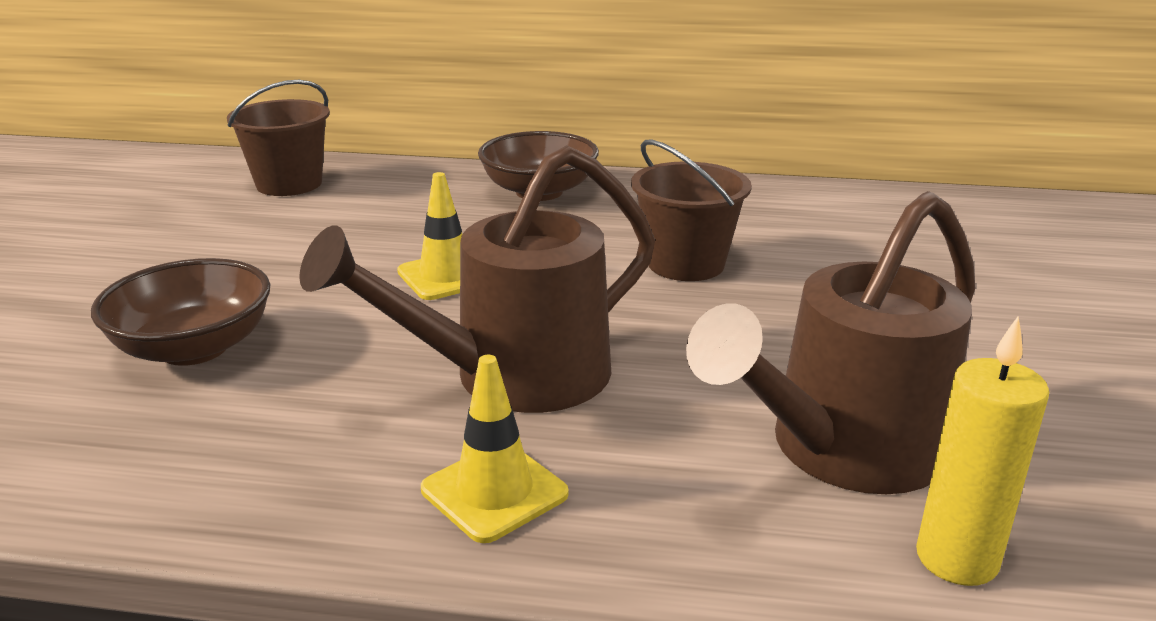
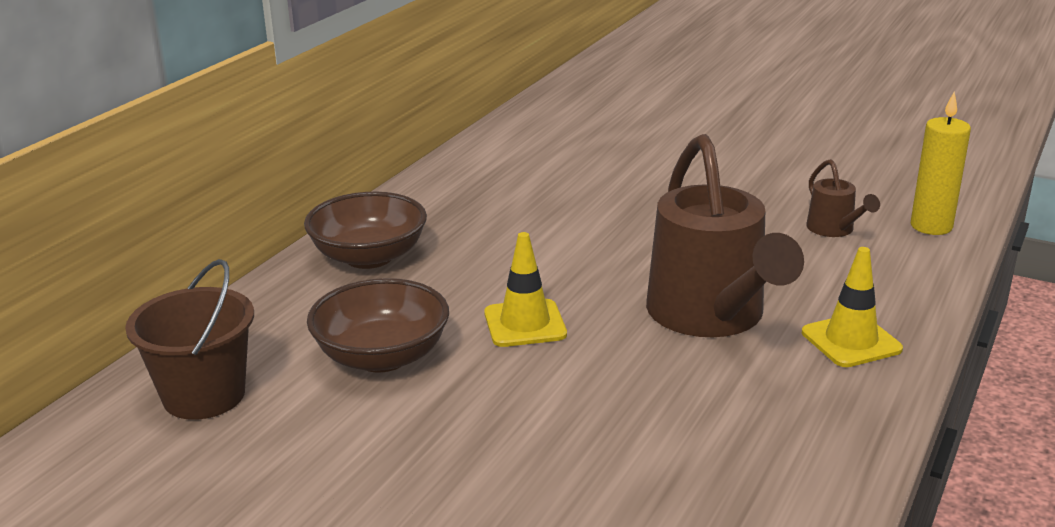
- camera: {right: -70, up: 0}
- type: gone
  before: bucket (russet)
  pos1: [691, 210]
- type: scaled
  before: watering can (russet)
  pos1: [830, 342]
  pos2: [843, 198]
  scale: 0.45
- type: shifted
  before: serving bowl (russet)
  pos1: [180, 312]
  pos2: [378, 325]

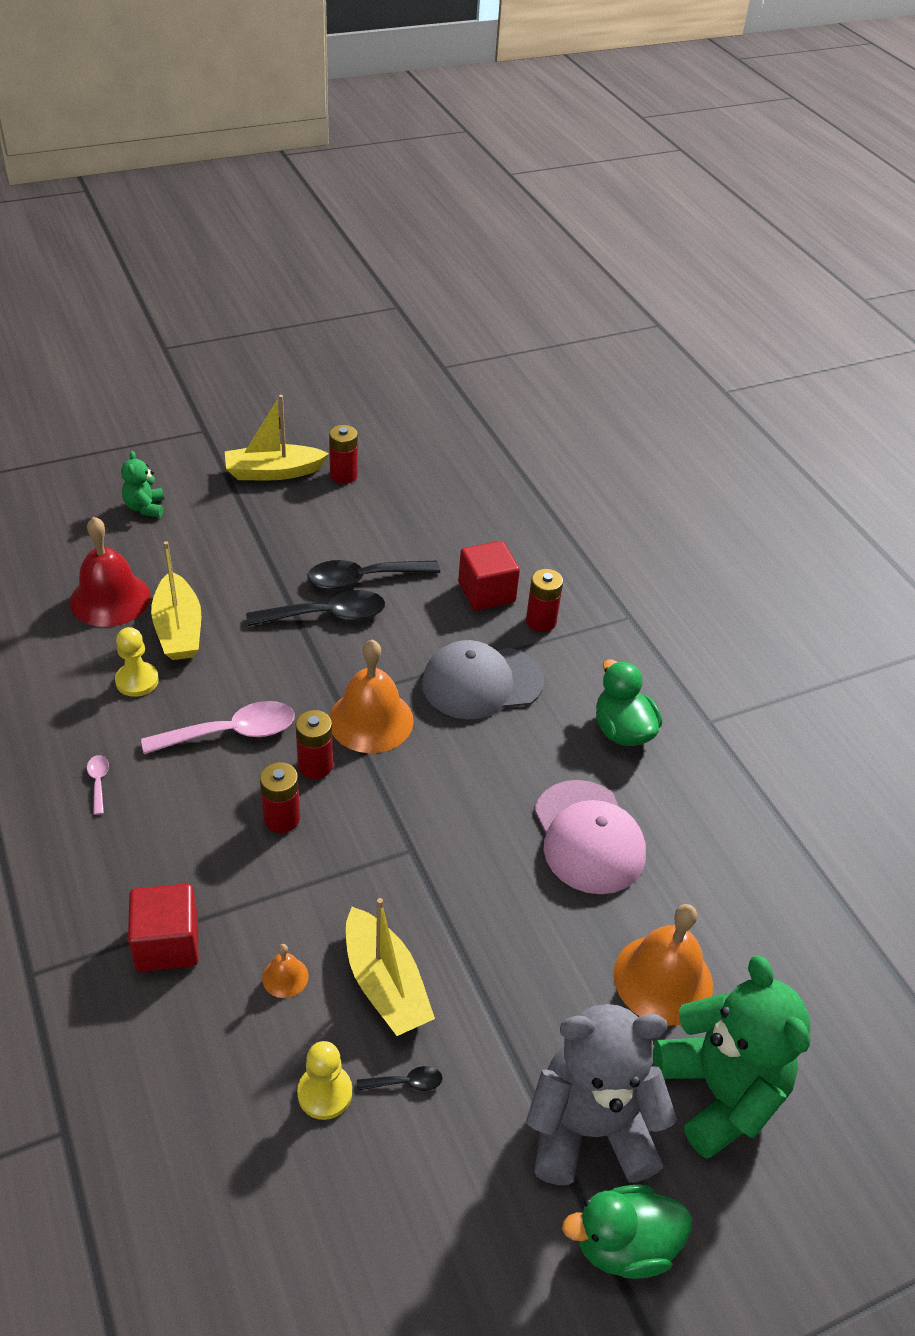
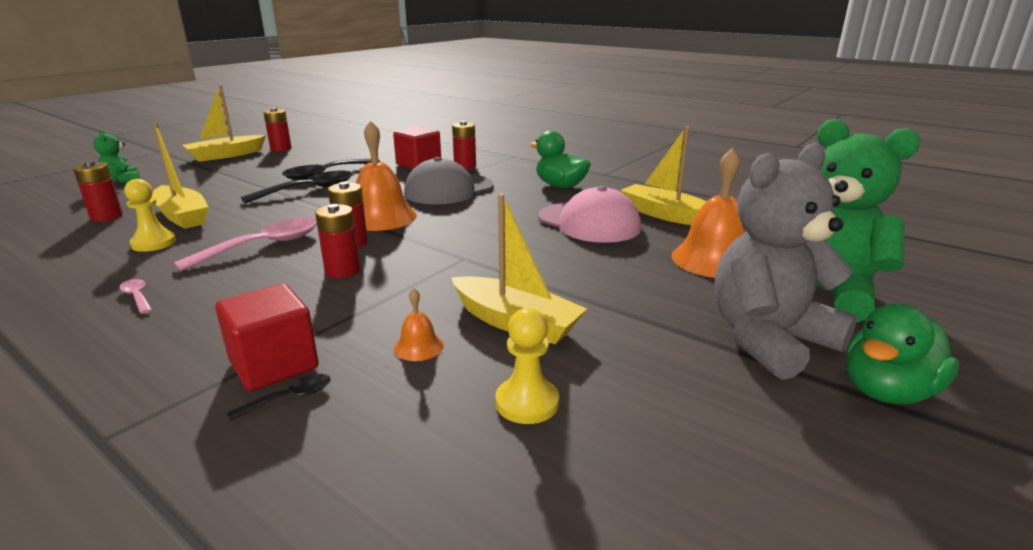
- camera: {right: -25, up: -20}
- type: swapped
  before: hand bell (crimson)
  after: battery (crimson)
  pos1: [110, 572]
  pos2: [98, 191]
- type: shifted
  before: teaspoon (ebony)
  pos1: [400, 1078]
  pos2: [279, 397]
- type: new
  after: sailboat (yellow)
  pos2: [663, 175]

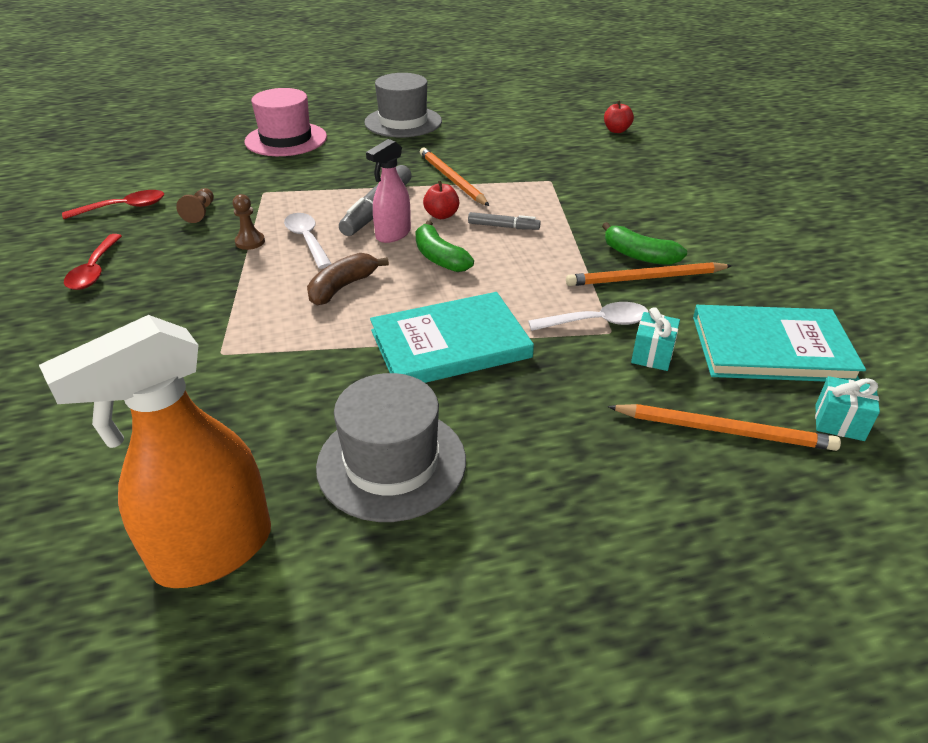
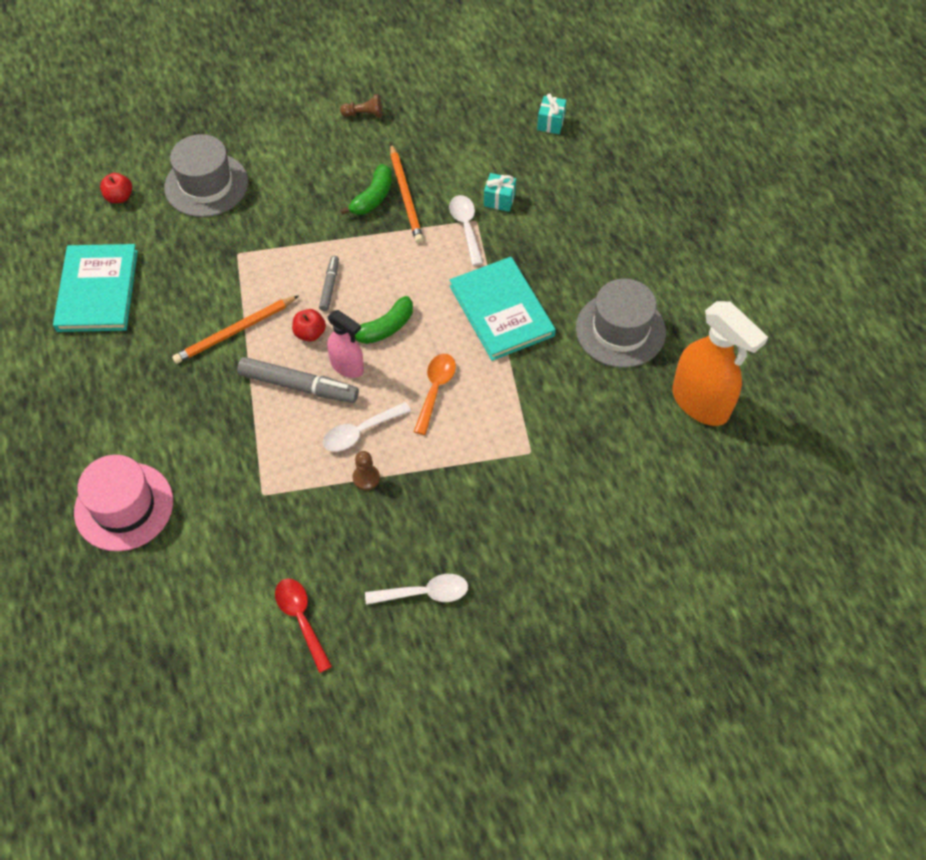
- camera: {right: -95, up: 20}
- type: shifted
  before: top hat (grey)
  pos1: [403, 105]
  pos2: [206, 175]
- type: shifted
  before: pawn (russet)
  pos1: [195, 205]
  pos2: [361, 106]
- type: repainted
  before: teaspoon (crimson)
  after: teaspoon (snow-white)
  pos1: [93, 262]
  pos2: [416, 589]
- type: swapped
  before: banana fruit (russet)
  after: teaspoon (orange)
  pos1: [348, 279]
  pos2: [435, 394]
- type: shifted
  before: hardback (aqua)
  pos1: [779, 343]
  pos2: [95, 288]
- type: gone
  before: wooden pencil (orange)
  pos1: [724, 427]

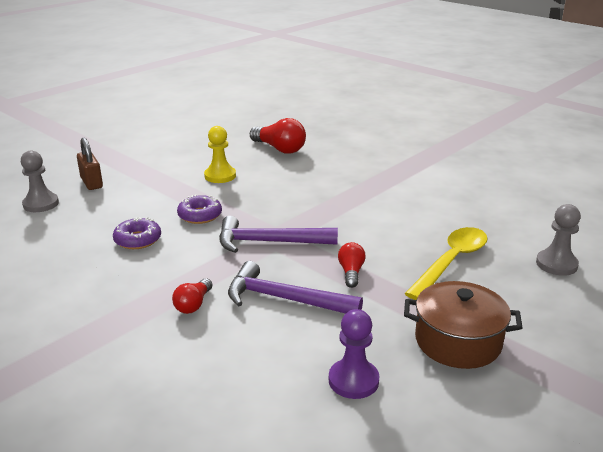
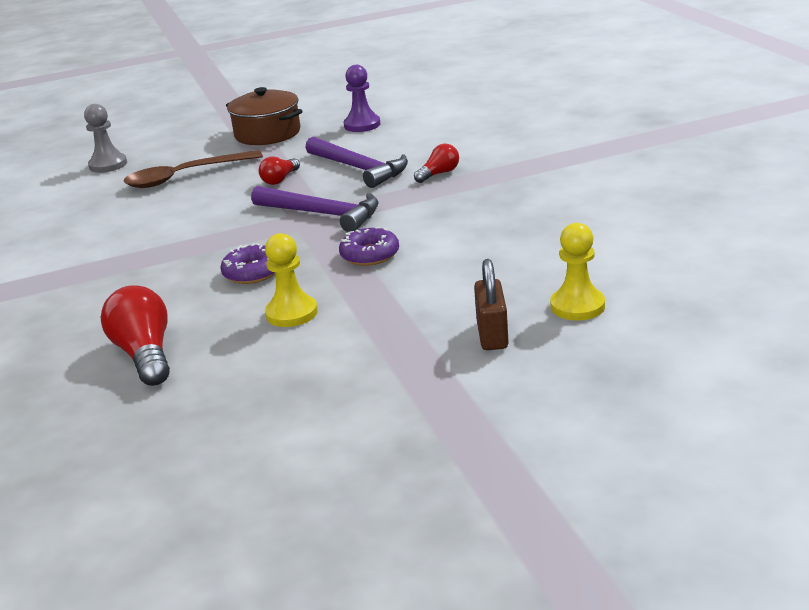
- camera: {right: -150, up: 0}
- type: repainted
  before: pawn (grey)
  after: pawn (yellow)
  pos1: [40, 181]
  pos2: [577, 271]
- type: shifted
  before: donut (purple)
  pos1: [137, 233]
  pos2: [248, 263]
- type: repainted
  before: teaspoon (yellow)
  after: teaspoon (russet)
  pos1: [446, 263]
  pos2: [193, 169]

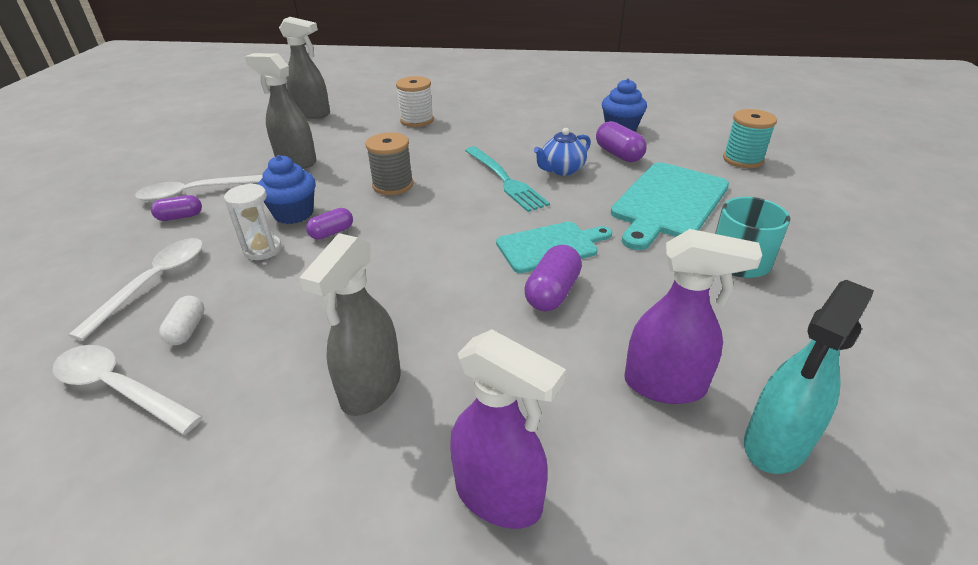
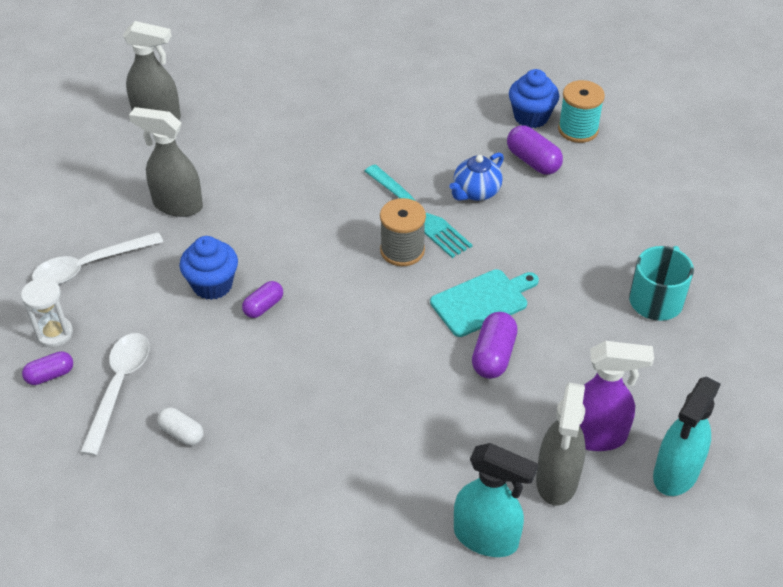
- camera: {right: -10, up: 10}
- type: gone
  before: spool (snow-white)
  pos1: [415, 101]
- type: shifted
  before: spool (aqua)
  pos1: [750, 138]
  pos2: [581, 111]
- type: shifted
  before: spool (grey)
  pos1: [390, 163]
  pos2: [403, 232]
- type: gone
  before: cutting board (aqua)
  pos1: [670, 206]
- type: shifted
  before: sandglass (snow-white)
  pos1: [253, 221]
  pos2: [47, 312]
- type: shifted
  before: pill (purple)
  pos1: [176, 208]
  pos2: [47, 368]
- type: shifted
  before: spray cleaner (grey)
  pos1: [350, 324]
  pos2: [561, 444]
- type: rotated
  before: pill (snow-white)
  pos1: [182, 320]
  pos2: [180, 426]
  turn: -45
- type: repainted
  before: spray cleaner (purple)
  after: spray cleaner (aqua)
  pos1: [508, 429]
  pos2: [496, 500]
- type: gone
  before: teaspoon (snow-white)
  pos1: [128, 389]

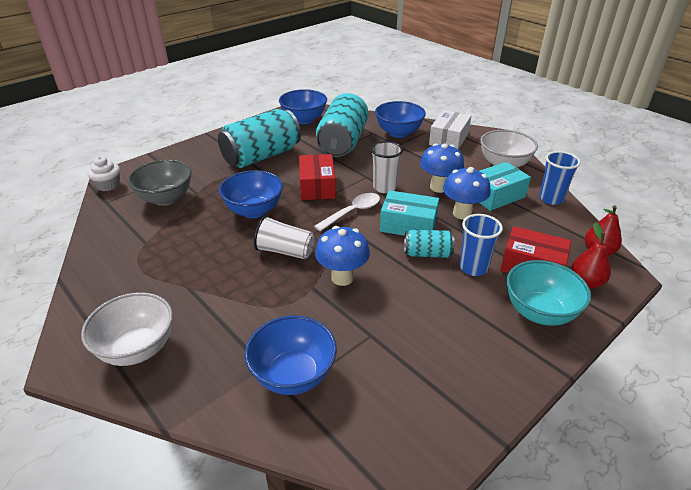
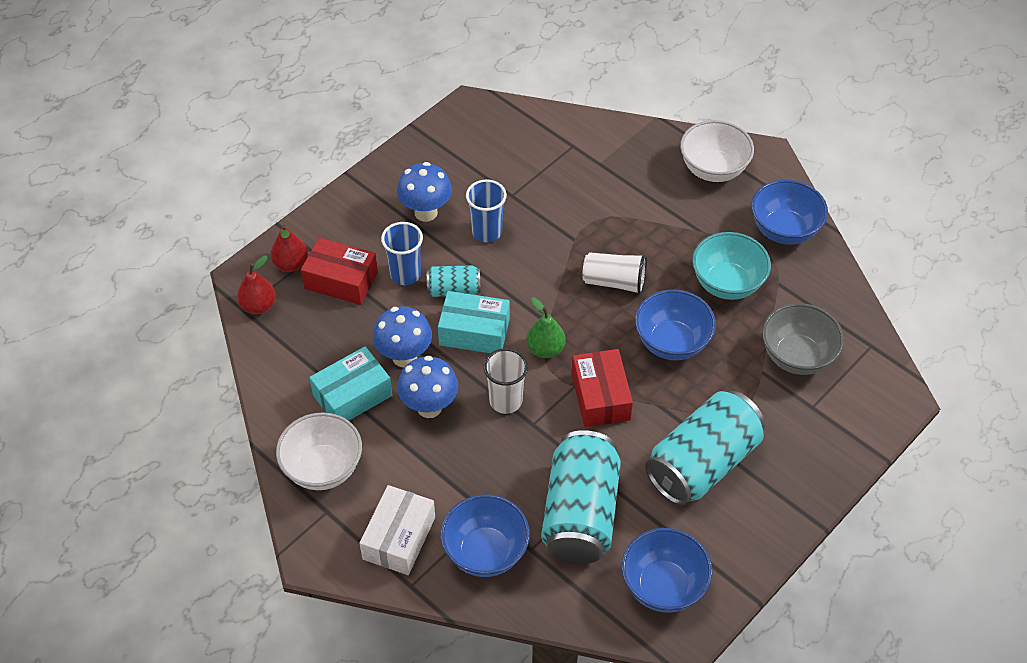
- camera: {right: 175, up: 15}
- type: shifted
  before: tumbler (royal blue)
  pos1: [560, 178]
  pos2: [486, 210]
- type: gone
  before: fairy cake (snow-white)
  pos1: [104, 173]
- type: swapped
  before: teaspoon (snow-white)
  after: toy pear (green)
  pos1: [347, 212]
  pos2: [546, 327]
- type: shifted
  before: toadstool (royal blue)
  pos1: [342, 256]
  pos2: [424, 192]
- type: shifted
  before: serving bowl (aqua)
  pos1: [549, 292]
  pos2: [731, 266]
- type: shifted
  before: serving bowl (royal blue)
  pos1: [291, 355]
  pos2: [789, 212]

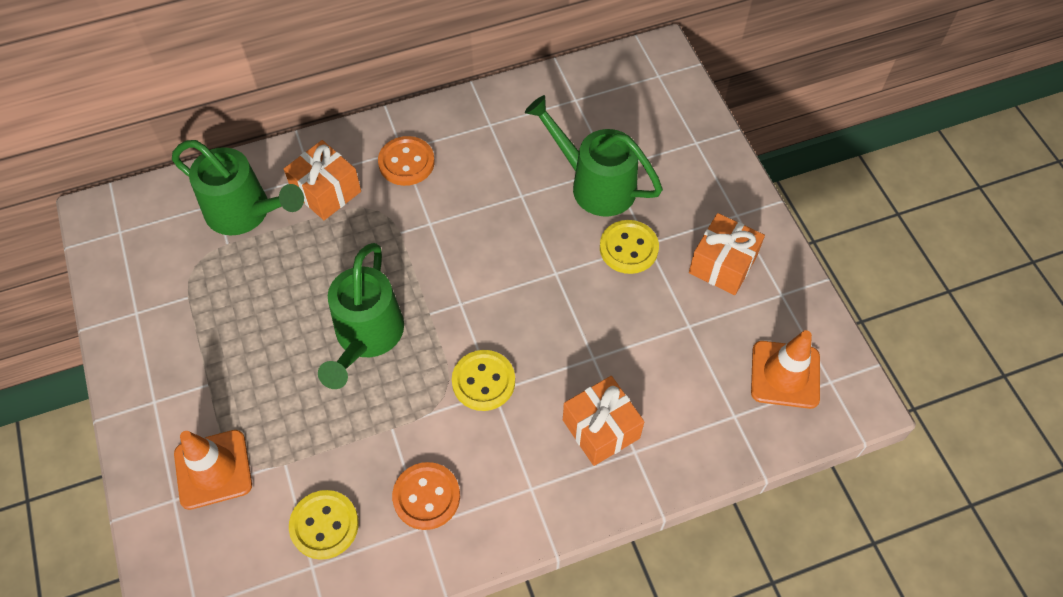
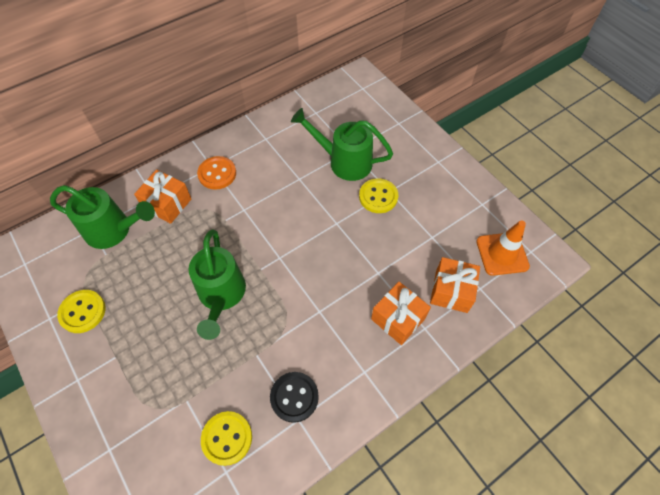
- camera: {right: -15, up: 0}
- type: shifted
  before: wrapped gift (orange)
  pos1: [727, 254]
  pos2: [455, 285]
- type: shifted
  before: sewing button (yellow)
  pos1: [483, 380]
  pos2: [81, 311]
- type: gone
  before: road cone (orange)
  pos1: [213, 470]
- type: repainted
  before: sewing button (orange)
  after: sewing button (ebony)
  pos1: [426, 496]
  pos2: [294, 397]

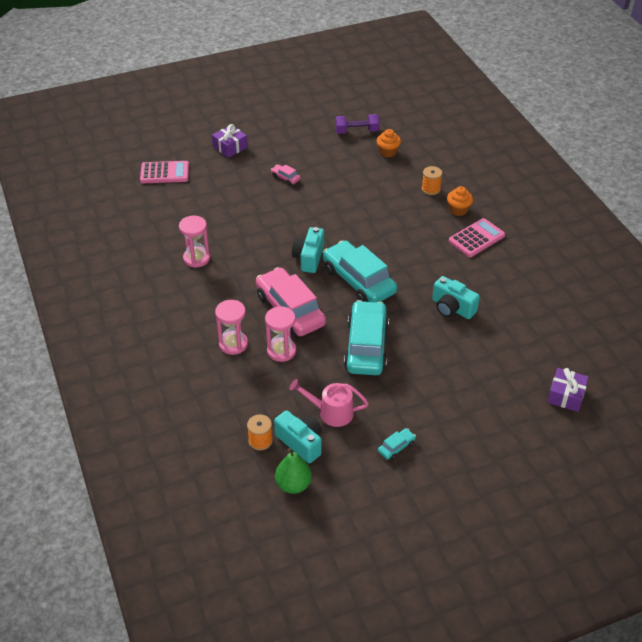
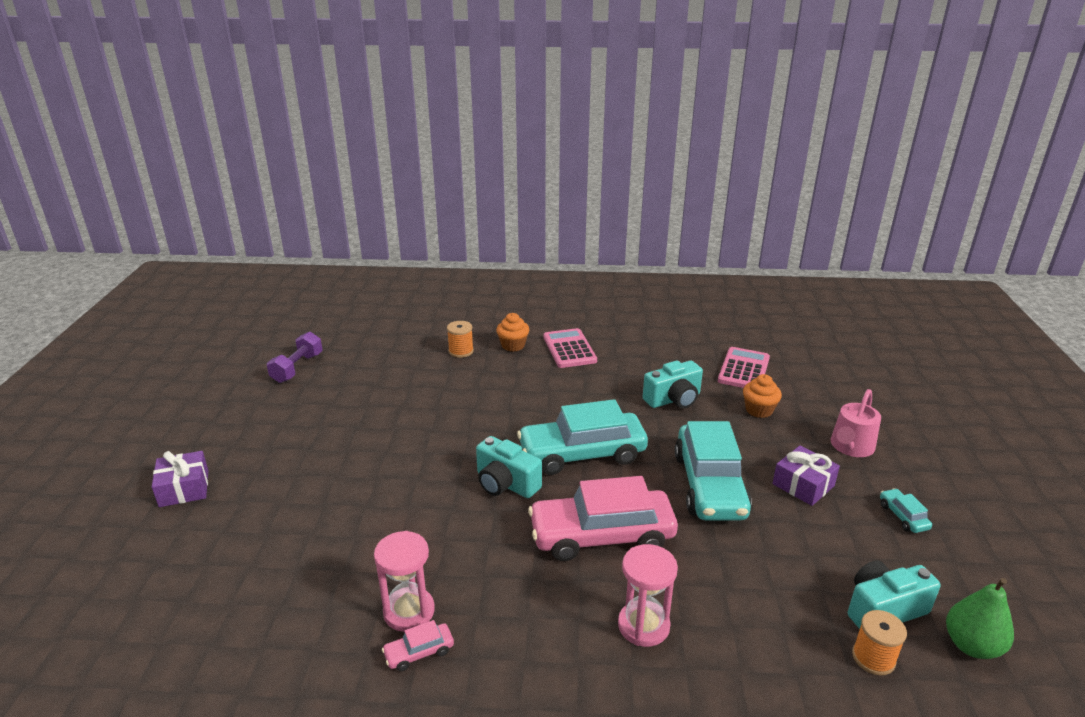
- camera: {right: -65, up: -15}
- type: shifted
  before: fairy cake (orange)
  pos1: [389, 143]
  pos2: [762, 396]
- type: shifted
  before: pocket calculator (rose-pink)
  pos1: [164, 172]
  pos2: [744, 367]
- type: shifted
  before: automobile (rose-pink)
  pos1: [286, 174]
  pos2: [418, 645]
- type: rotated
  before: automobile (aqua)
  pos1: [366, 337]
  pos2: [713, 470]
  turn: -120
- type: gone
  before: sandglass (rose-pink)
  pos1: [280, 334]
- type: shifted
  before: wrapped gift (purple)
  pos1: [568, 390]
  pos2: [806, 476]
- type: shifted
  before: watering can (rose-pink)
  pos1: [329, 403]
  pos2: [856, 423]

